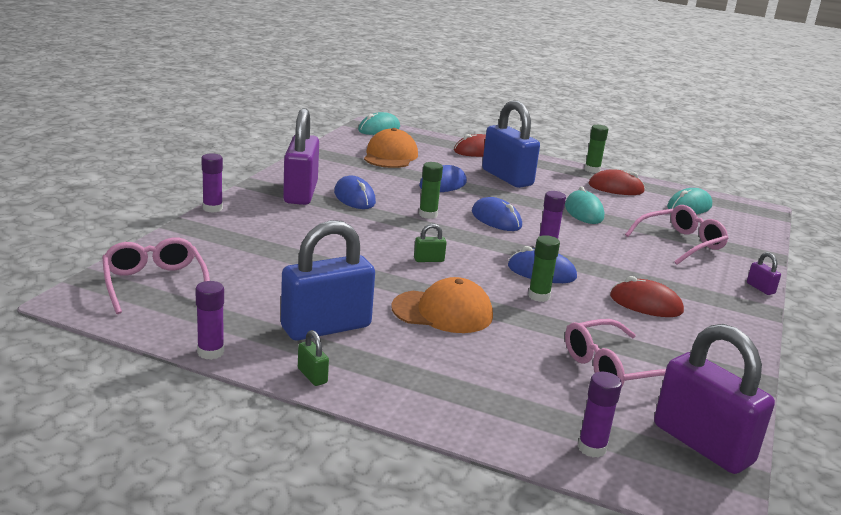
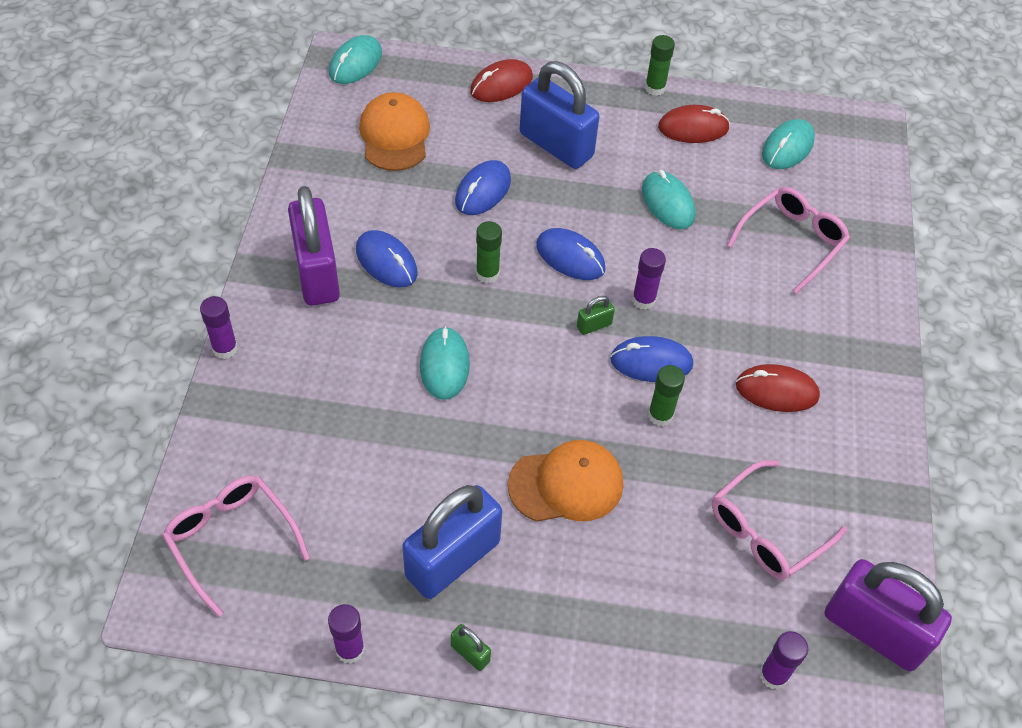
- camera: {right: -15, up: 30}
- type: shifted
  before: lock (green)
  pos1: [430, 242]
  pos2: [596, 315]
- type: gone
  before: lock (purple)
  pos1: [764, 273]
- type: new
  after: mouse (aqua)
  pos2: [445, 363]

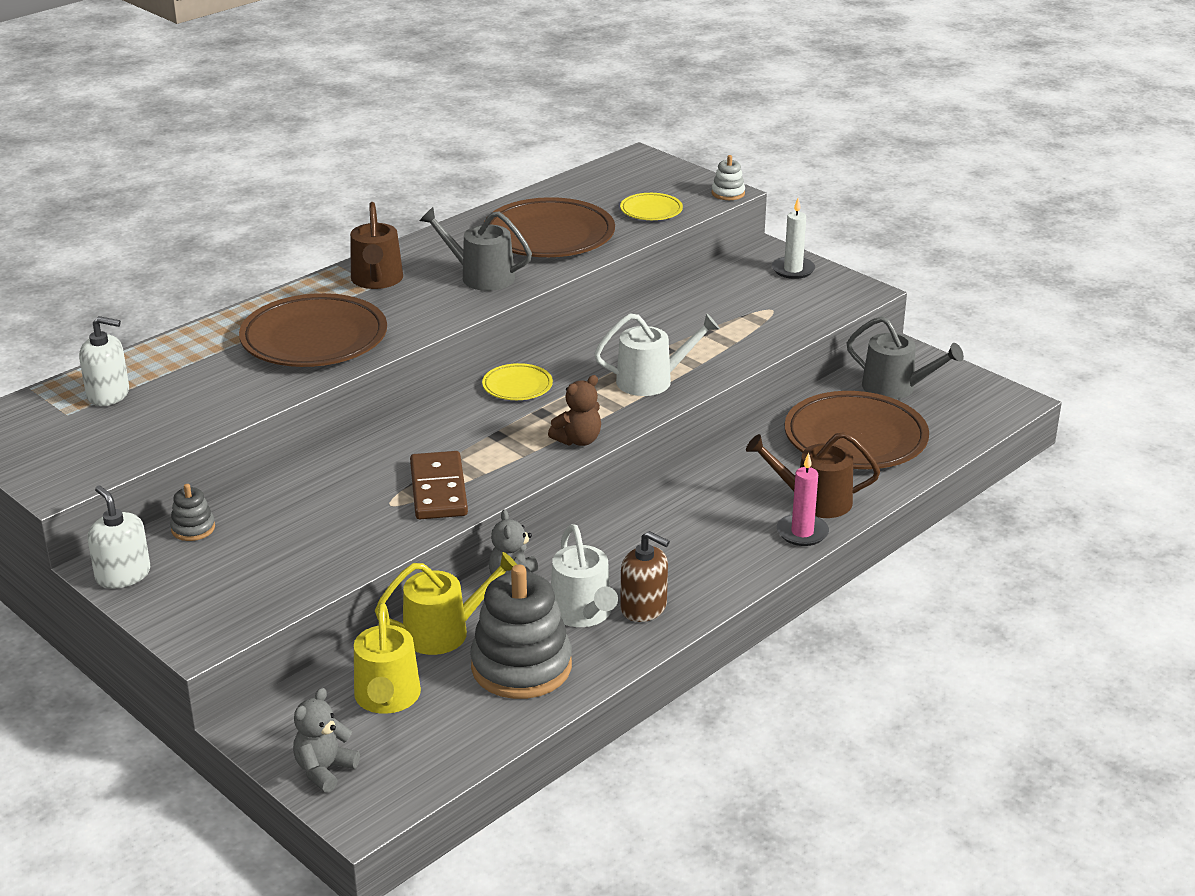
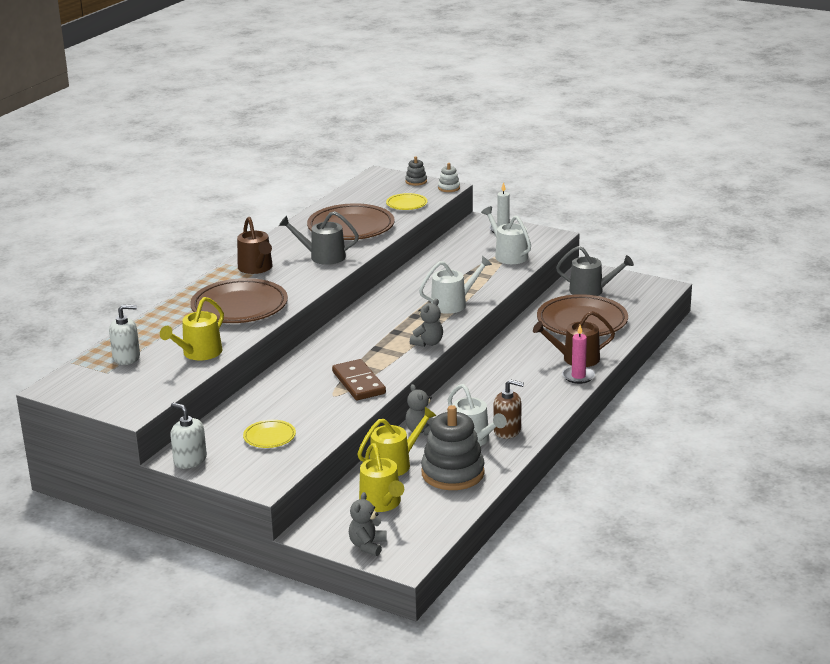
- camera: {right: -15, up: -5}
- type: shifted
  before: plate (yellow)
  pos1: [517, 381]
  pos2: [269, 434]
- type: repainted
  before: stuffed bear (russet)
  after: stuffed bear (grey)
  pos1: [574, 410]
  pos2: [426, 323]
- type: shifted
  before: stacking toy (grey)
  pos1: [192, 512]
  pos2: [416, 171]
- type: new
  after: watering can (snow-white)
  pos2: [506, 235]
- type: new
  after: watering can (yellow)
  pos2: [192, 328]

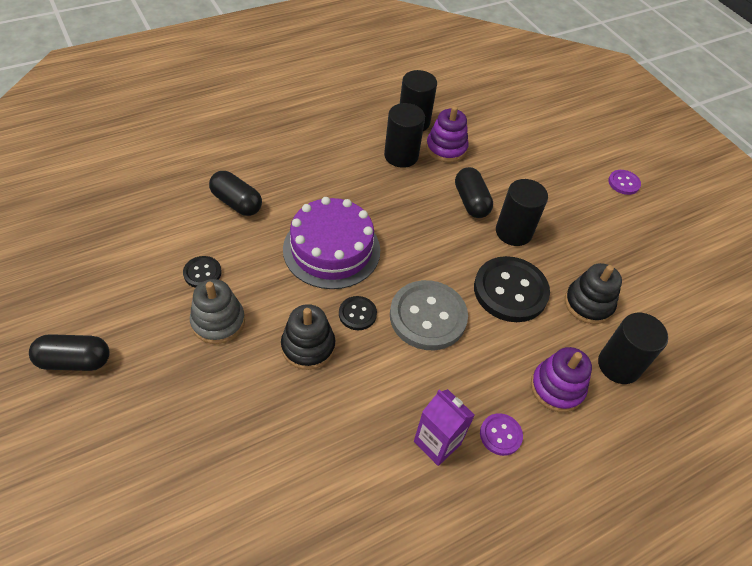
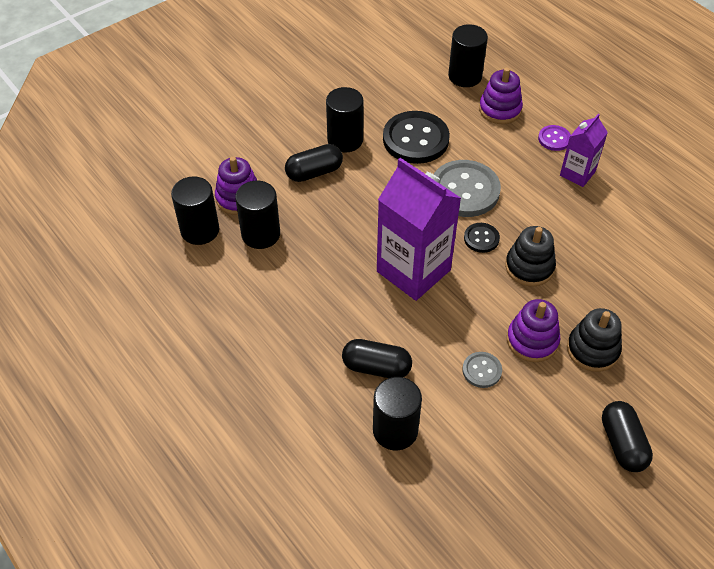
- camera: {right: -95, up: 0}
- type: gone
  before: sewing button (purple)
  pos1: [624, 182]
- type: rotated
  before: pill (ebony)
  pos1: [235, 193]
  pos2: [377, 358]
  turn: 75
- type: swapped
  before: layer cake (purple)
  after: milk carton (purple)
  pos1: [331, 243]
  pos2: [419, 229]
- type: repainted
  before: sewing button (ebony)
  after: sewing button (grey)
  pos1: [202, 272]
  pos2: [482, 370]
- type: shifted
  before: stacking toy (ebony)
  pos1: [593, 293]
  pos2: [594, 340]
- type: repainted
  before: stacking toy (grey)
  after: stacking toy (purple)
  pos1: [217, 311]
  pos2: [533, 330]
- type: new
  after: cylinder shape (ebony)
  pos2: [397, 414]

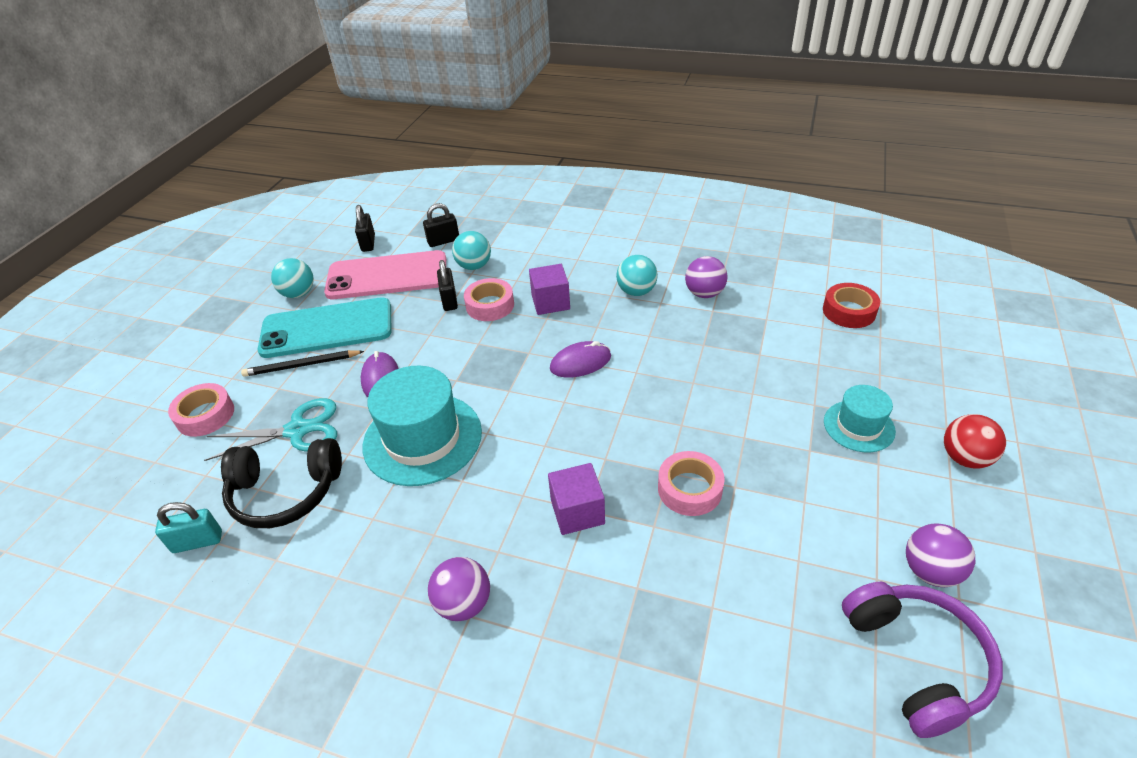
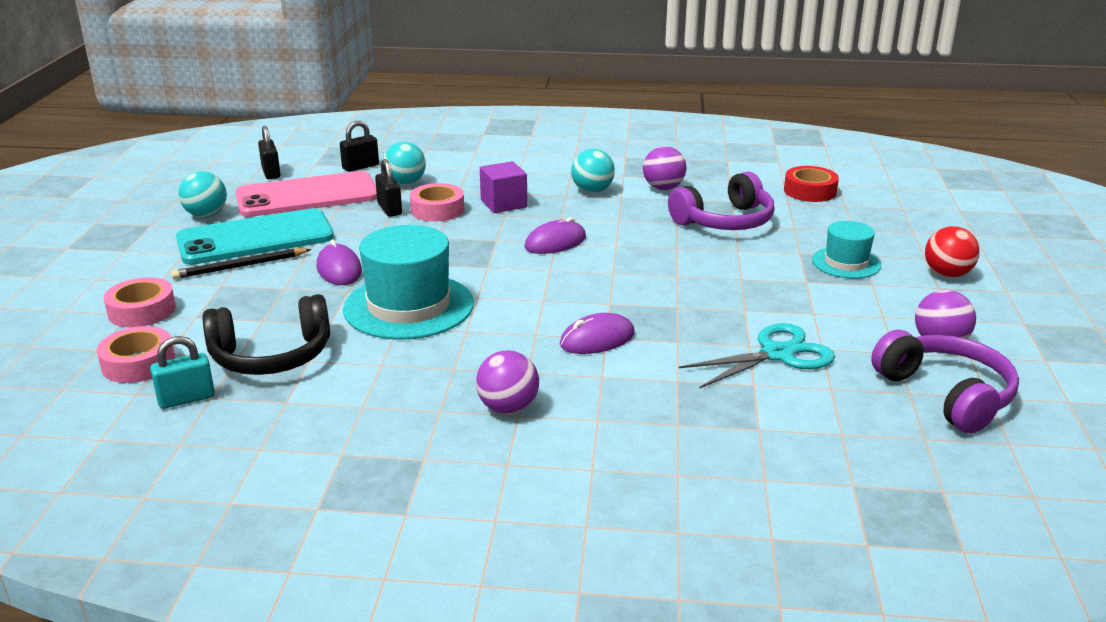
- camera: {right: -15, up: -15}
- type: shifted
  before: shears (aqua)
  pos1: [270, 429]
  pos2: [757, 356]
- type: shifted
  before: sticky tape (rose-pink)
  pos1: [691, 483]
  pos2: [136, 354]
- type: swapped
  before: cube (purple)
  after: mouse (purple)
  pos1: [576, 499]
  pos2: [597, 333]
- type: new
  after: over-ear headphones (purple)
  pos2: [721, 200]

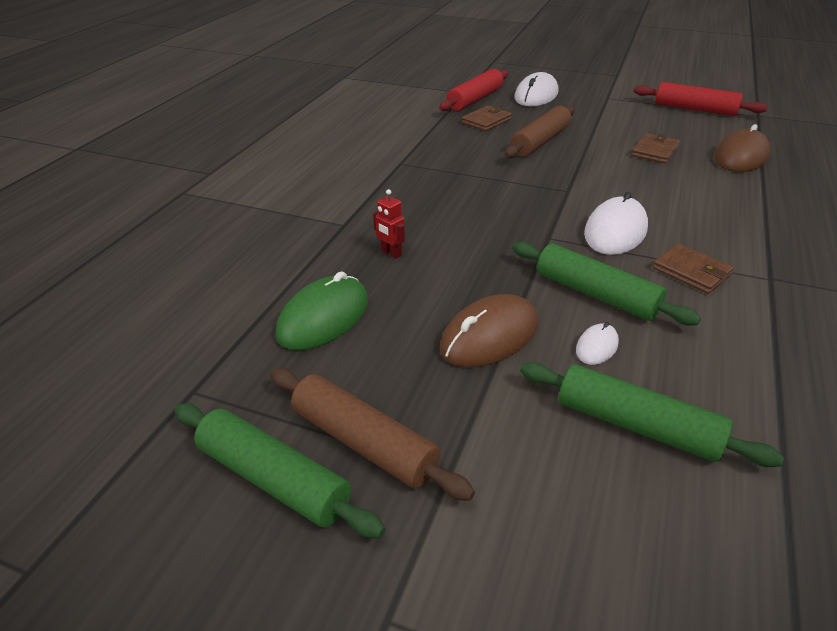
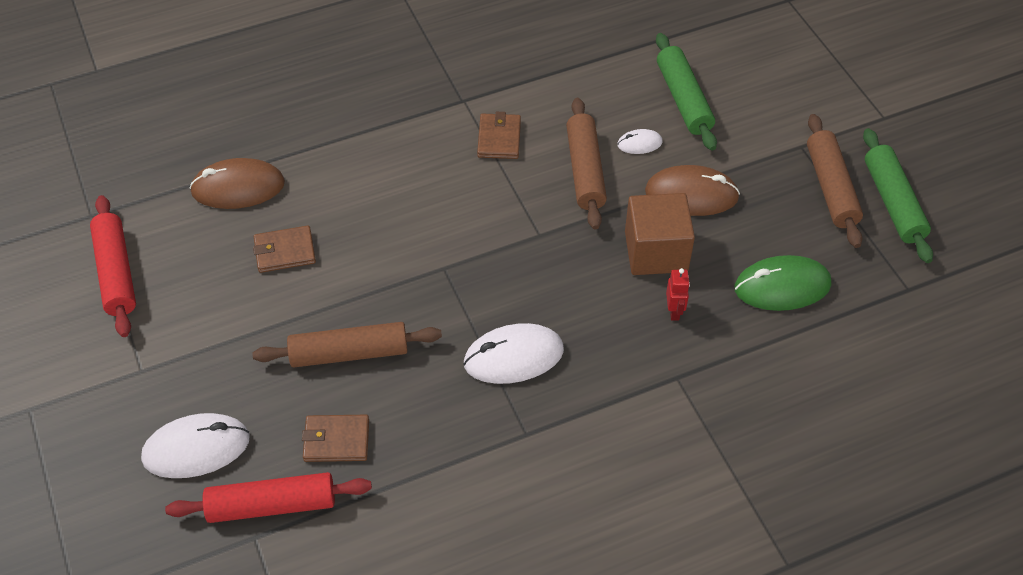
- camera: {right: -135, up: 15}
- type: shifted
  before: mouse (snow-white)
  pos1: [616, 223]
  pos2: [513, 353]
- type: repainted
  before: pastry roller (green)
  after: pastry roller (russet)
  pos1: [606, 284]
  pos2: [586, 164]
- type: new
  after: cube (russet)
  pos2: [660, 234]

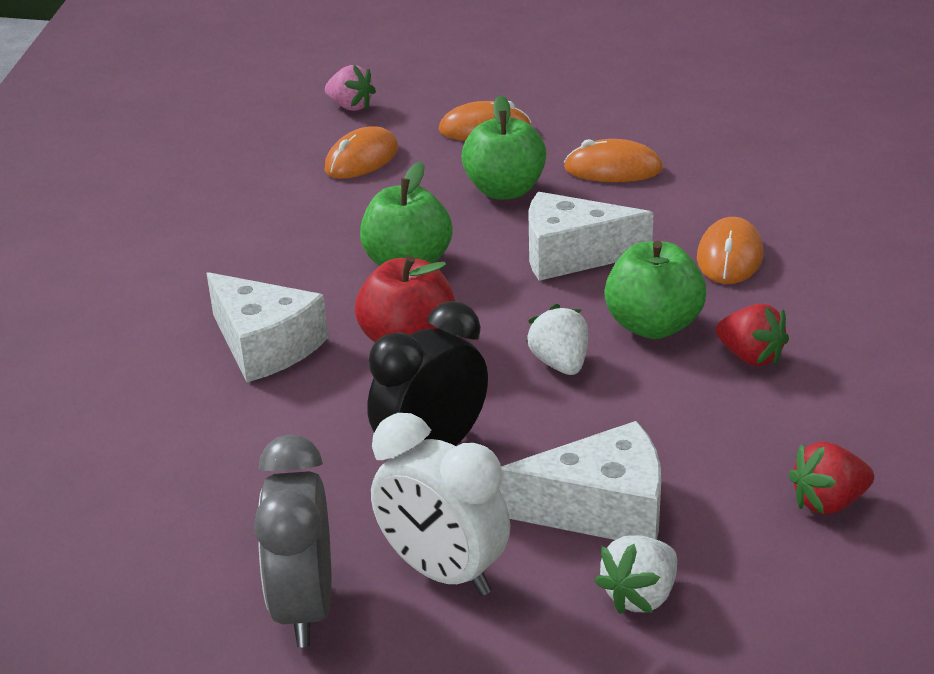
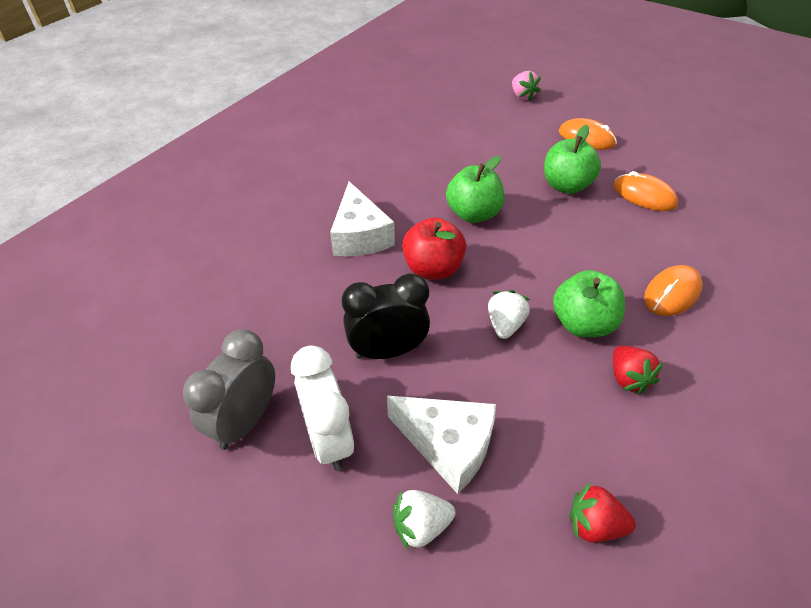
- camera: {right: 30, up: 15}
- type: gone
  before: mouse (orange)
  pos1: [361, 152]
- type: gone
  before: piece of cheese (snow-white)
  pos1: [591, 236]

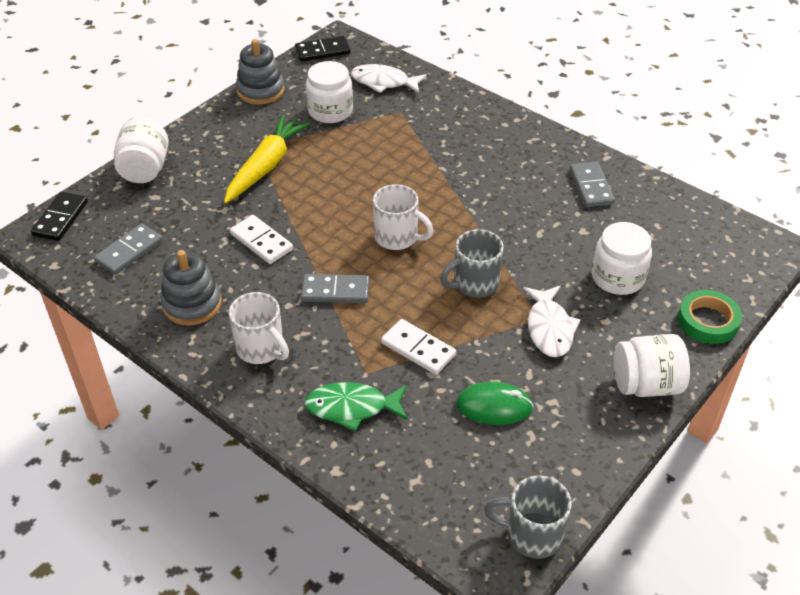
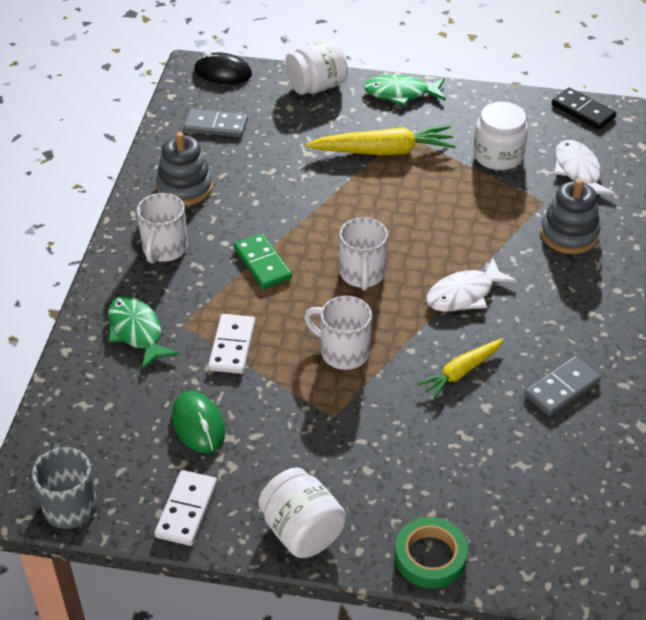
- camera: {right: 60, up: 0}
- type: shifted
  before: stacking toy (grey)
  pos1: [260, 72]
  pos2: [570, 216]
- type: swapped
  before: domino tile (ebony)
  after: mouse (ebony)
  pos1: [59, 216]
  pos2: [223, 68]
- type: shifted
  before: domino tile (snow-white)
  pos1: [261, 239]
  pos2: [185, 508]
- type: gone
  before: jar (snow-white)
  pos1: [622, 258]
- type: repainted
  before: mug (grey)
  after: mug (snow-white)
  pos1: [471, 263]
  pos2: [338, 333]
- type: repainted
  before: domino tile (grey)
  after: domino tile (green)
  pos1: [335, 288]
  pos2: [263, 261]
- type: shifted
  before: toy fish (snow-white)
  pos1: [552, 321]
  pos2: [471, 285]
- type: new
  after: toy fish (green)
  pos2: [405, 90]
- type: new
  after: carrot (yellow)
  pos2: [460, 368]

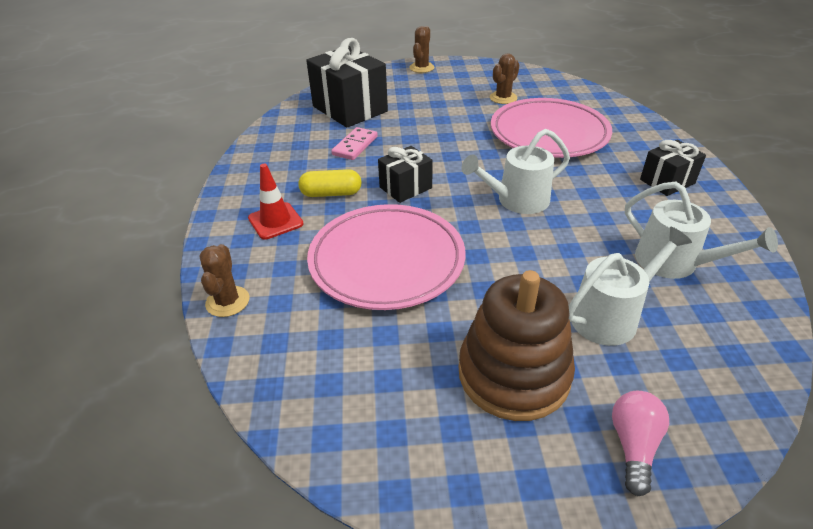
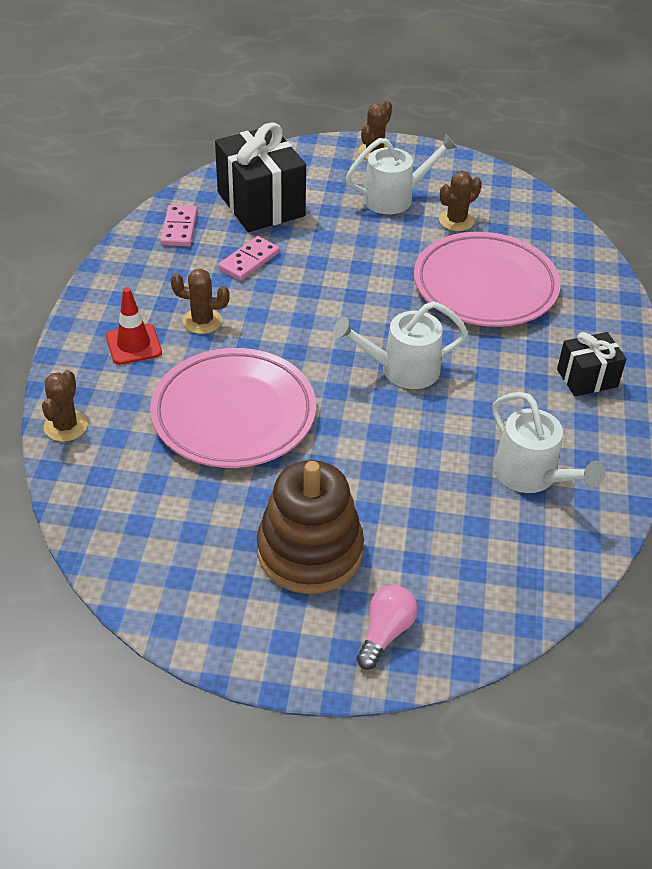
- camera: {right: 10, up: 5}
- type: gone
  before: wrapped gift (ebony)
  pos1: [405, 174]
- type: swapped
  before: pill (yellow)
  after: prickly plant (russet)
  pos1: [330, 183]
  pos2: [200, 301]
- type: shifted
  before: watering can (snow-white)
  pos1: [630, 286]
  pos2: [402, 173]
- type: new
  after: domino tile (rose-pink)
  pos2: [179, 225]

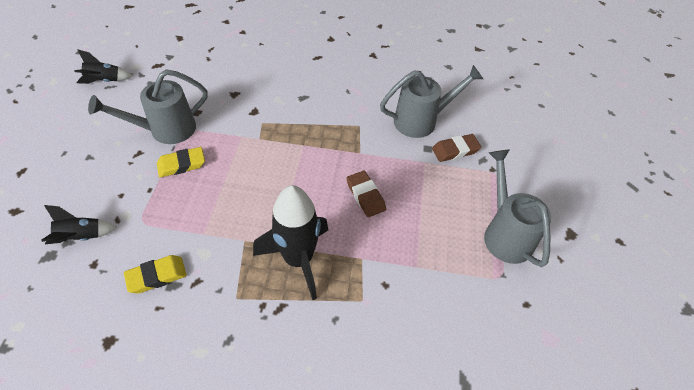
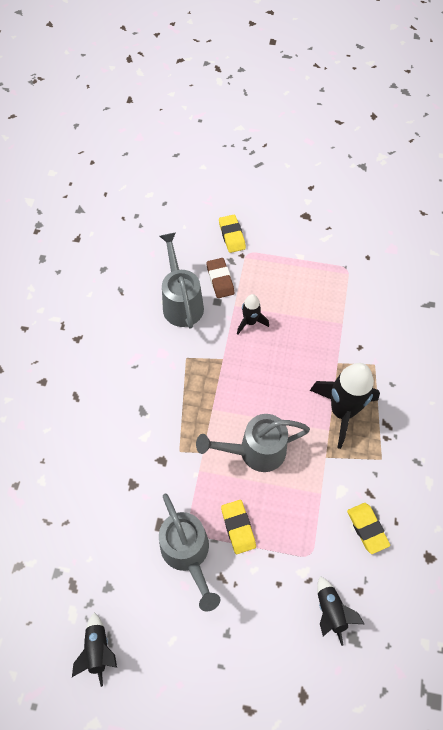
- camera: {right: -85, up: 10}
- type: shifted
  before: watering can (grey)
  pos1: [517, 208]
  pos2: [253, 443]
- type: gone
  before: gum eraser (russet)
  pos1: [366, 194]
- type: new
  after: gum eraser (yellow)
  pos2: [232, 234]
- type: new
  after: spaceship (ebony)
  pos2: [253, 314]

